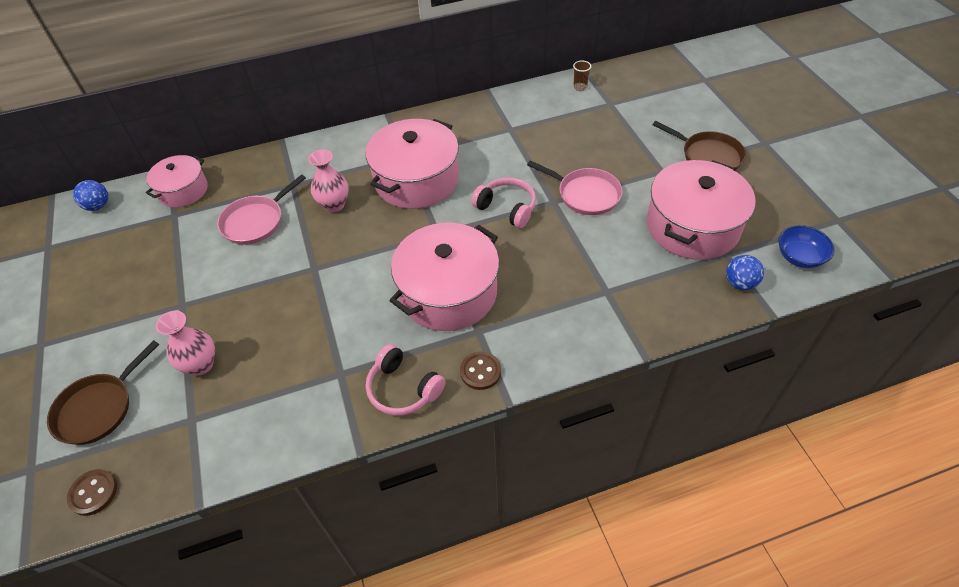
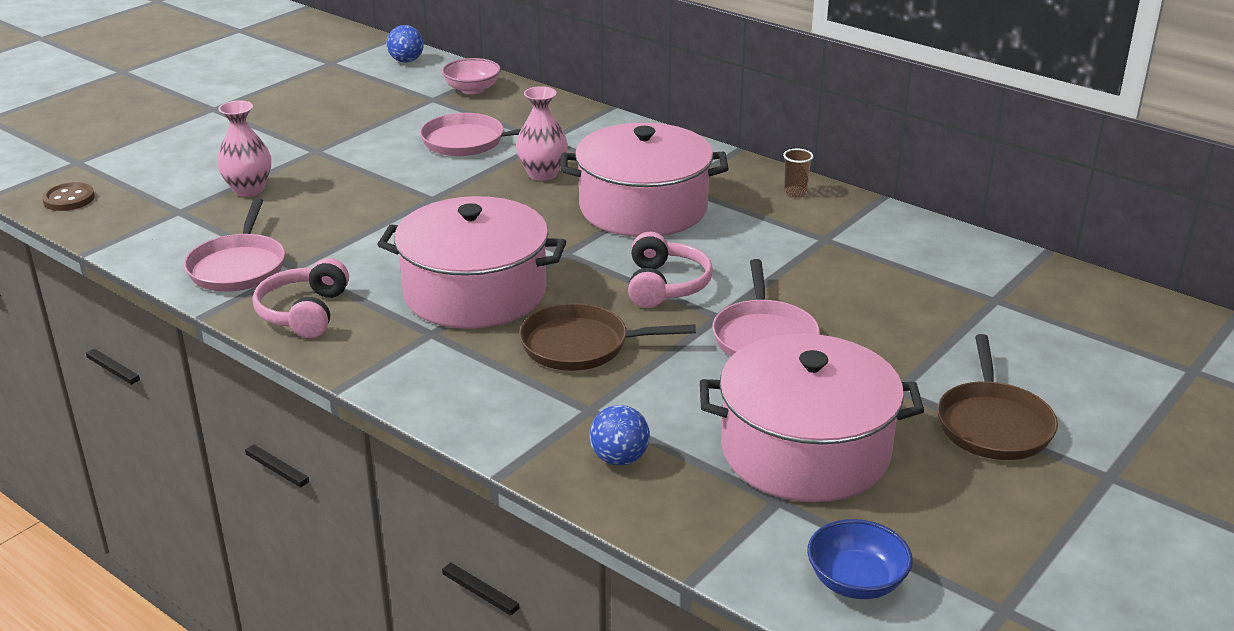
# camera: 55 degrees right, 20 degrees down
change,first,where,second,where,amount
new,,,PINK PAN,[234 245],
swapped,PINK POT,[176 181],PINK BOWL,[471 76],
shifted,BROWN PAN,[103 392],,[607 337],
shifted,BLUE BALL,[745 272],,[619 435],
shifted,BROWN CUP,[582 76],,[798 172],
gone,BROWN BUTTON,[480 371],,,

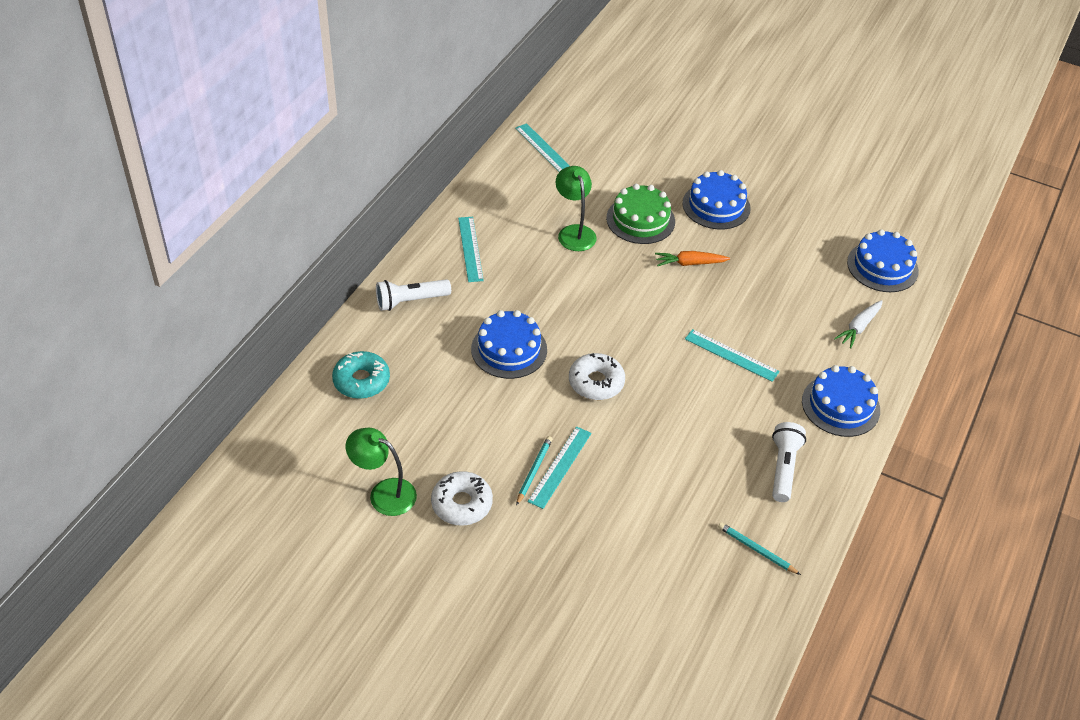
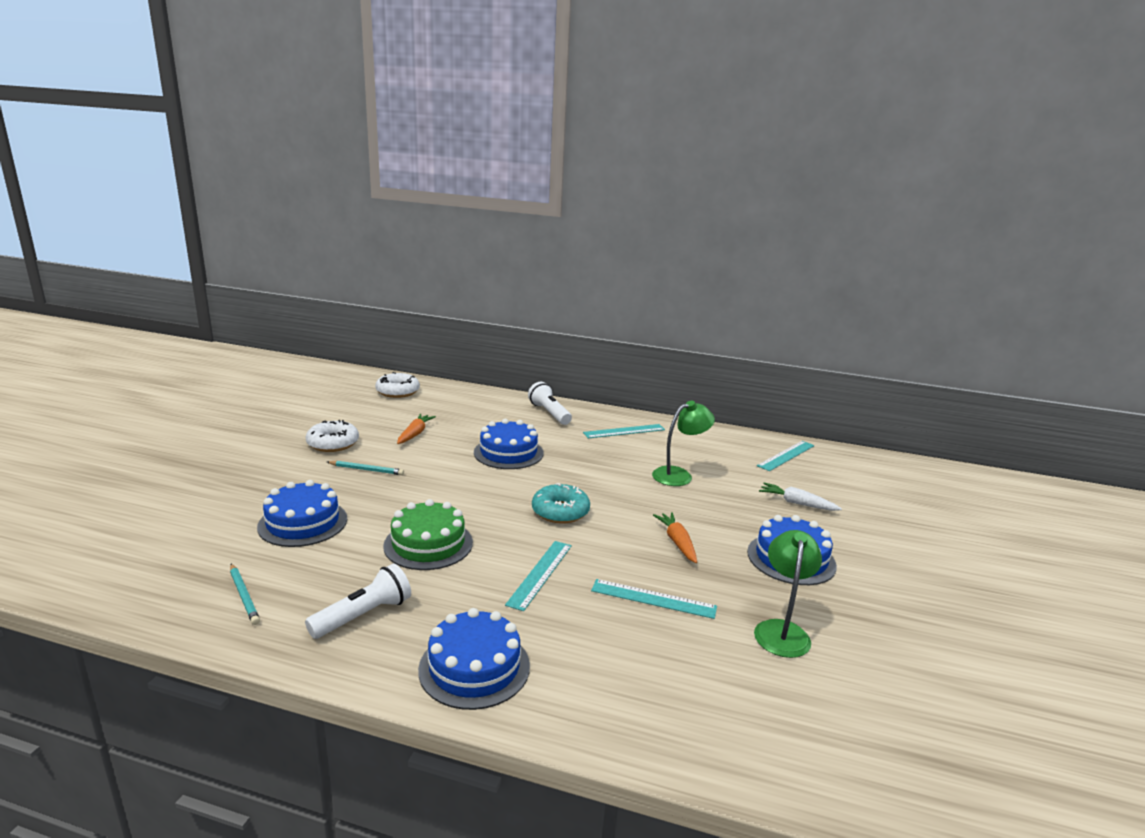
# camera: 80 degrees right, 25 degrees down
change,first,where,second,where,amount
rotated,TURQUOISE PENCIL,[759 548],,[245 594],120 degrees clockwise
shifted,BLUE CAKE,[883 260],,[302 513],
rotated,WHITE FLASHLIGHT,[789 462],,[358 601],45 degrees counterclockwise
shifted,WHITE DONUT,[597 376],,[397 385],
shifted,GREEN CAKE,[640 214],,[428 534],
new,,,ORANGE CARROT,[416 429],
shifted,TURQUOISE DONUT,[361 375],,[561 503],
shifted,TURQUOISE RULER,[559 467],,[654 599],
shifted,GREEN LAMP,[381 472],,[788 594],
shifted,WHITE CARROT,[858 324],,[800 497],

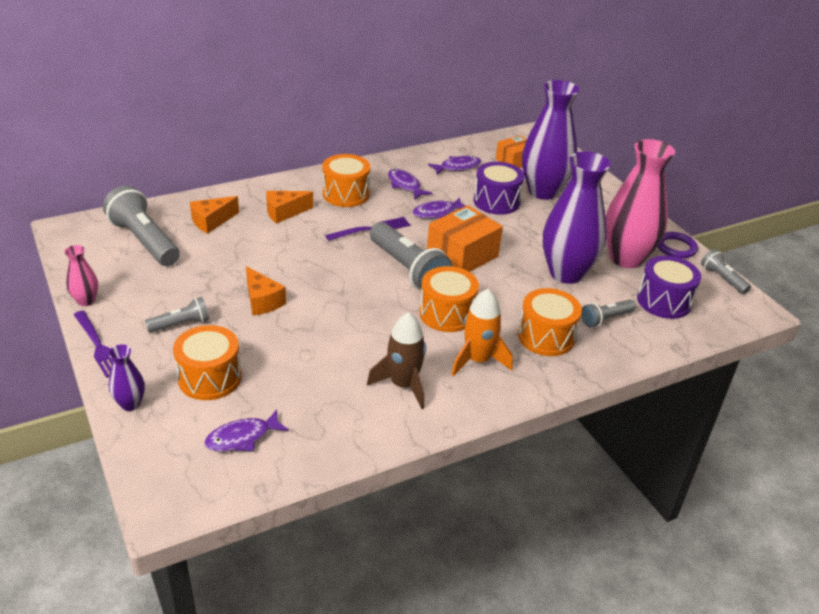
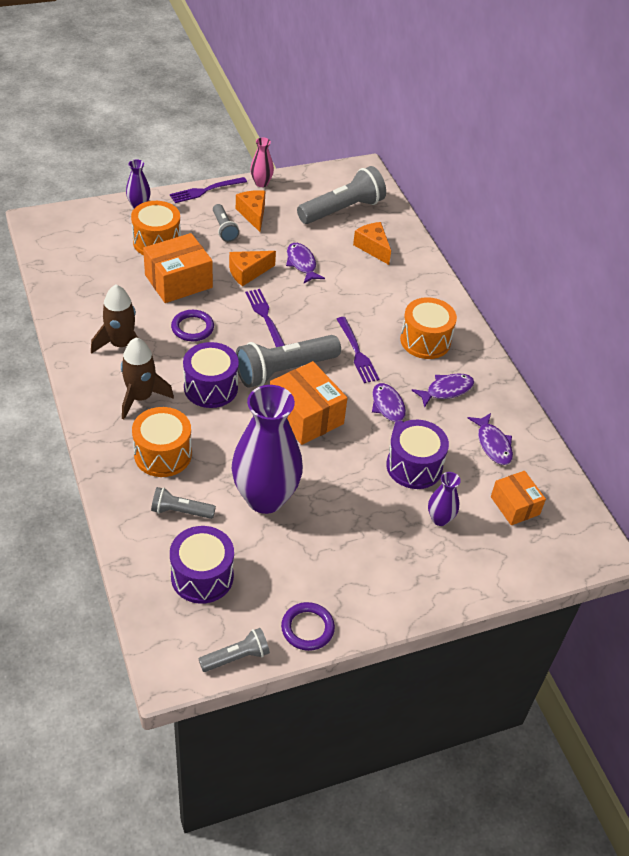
# camera: 95 degrees right, 10 degrees up
change,first,where,second,where,amount
repainted,ORANGE ROCKET,[482 332],BROWN ROCKET,[147 378],
new,,,ORANGE BOX,[178 268],
rotated,GREY FLASHLIGHT,[608 313],,[183 503],60 degrees counterclockwise
new,,,PURPLE RING,[192 325],
repainted,ORANGE DRUM,[449 299],PURPLE DRUM,[211 375],
shifted,ORANGE CHEESE,[289 207],,[250 211],
new,,,PURPLE FORK,[265 318],
shifted,PURPLE FISH,[246 431],,[305 263],
scaled,PURPLE VASE,[551 140],,[444 499],x0.45
gone,PINK VASE,[640 203],,,

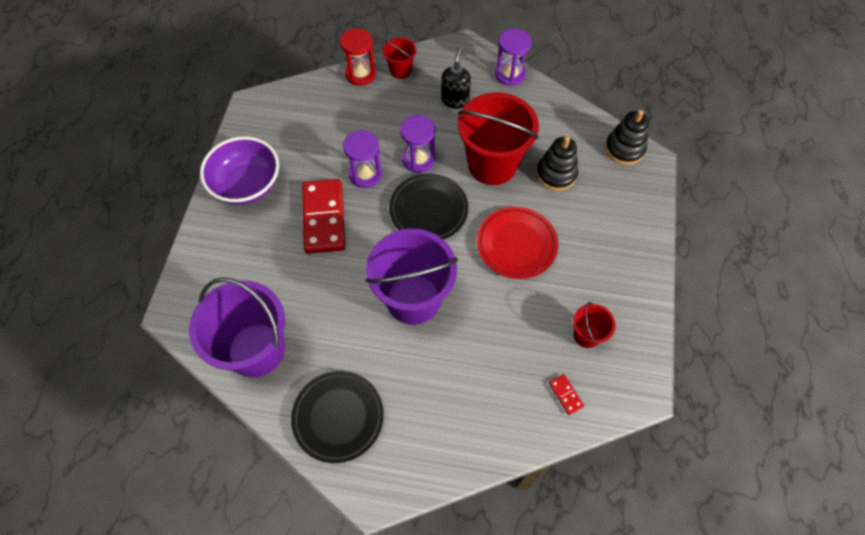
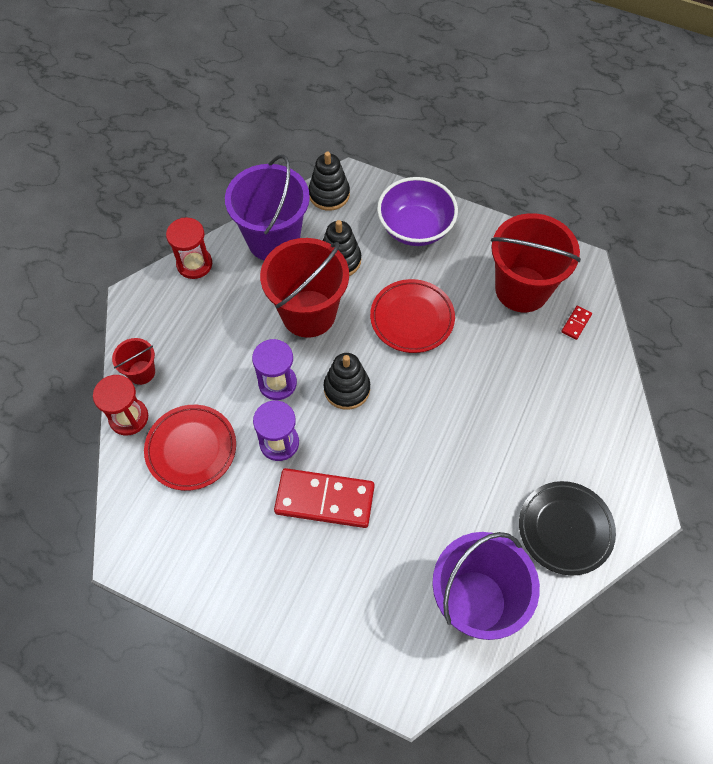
# camera: 75 degrees left, 0 degrees up
change,first,where,second,where,amount
new,,,RED PLATE,[190 448],
repainted,PURPLE HOURGLASS,[513 57],RED HOURGLASS,[189 248],
shifted,PURPLE BUCKET,[412 277],,[267 207],
swapped,BLACK PLATE,[428 206],BLACK STACKING TOY,[347 381],
shifted,PURPLE BOWL,[239 170],,[417 211],
scaled,RED BUCKET,[594 325],,[536 262],x2.11
rotated,RED DOMINO,[566 394],,[576 322],45 degrees counterclockwise
gone,BLACK SOAP DISPENSER,[456 78],,,

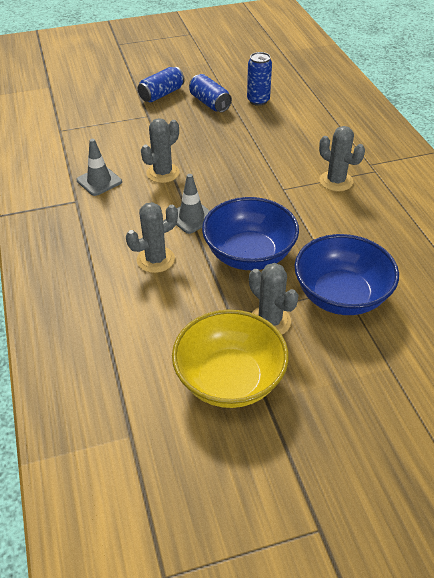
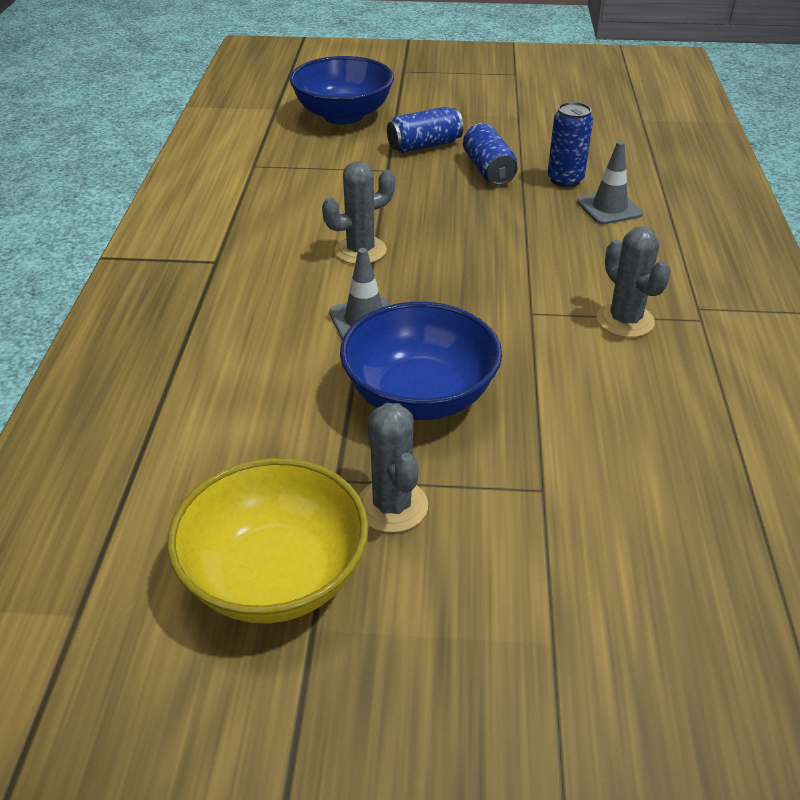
# camera: 20 degrees right, 5 degrees down
change,first,where,second,where,amount
shifted,BLUE BOWL,[347 274],,[342 90],
shifted,GREY TRAFFIC CONE,[99 167],,[610 183],
gone,GREY CACTUS,[152 237],,,

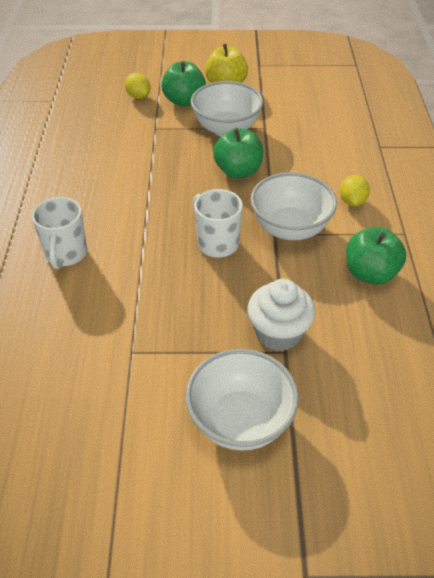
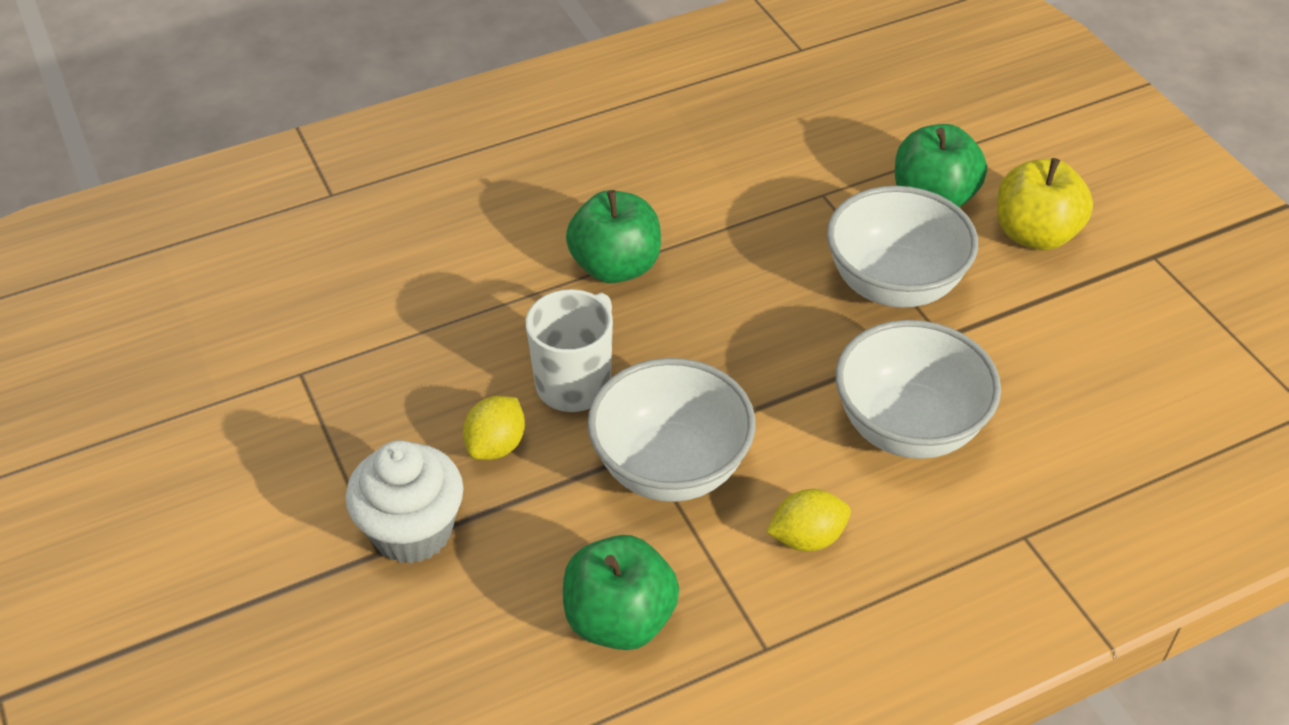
# camera: 65 degrees right, 0 degrees up
change,first,where,second,where,amount
shifted,YELLOW LEMON,[138 86],,[494 428],
shifted,GREEN APPLE,[238 153],,[613 236],
shifted,WHITE BOWL,[242 400],,[918 389],
gone,WHITE MUG,[59 233],,,

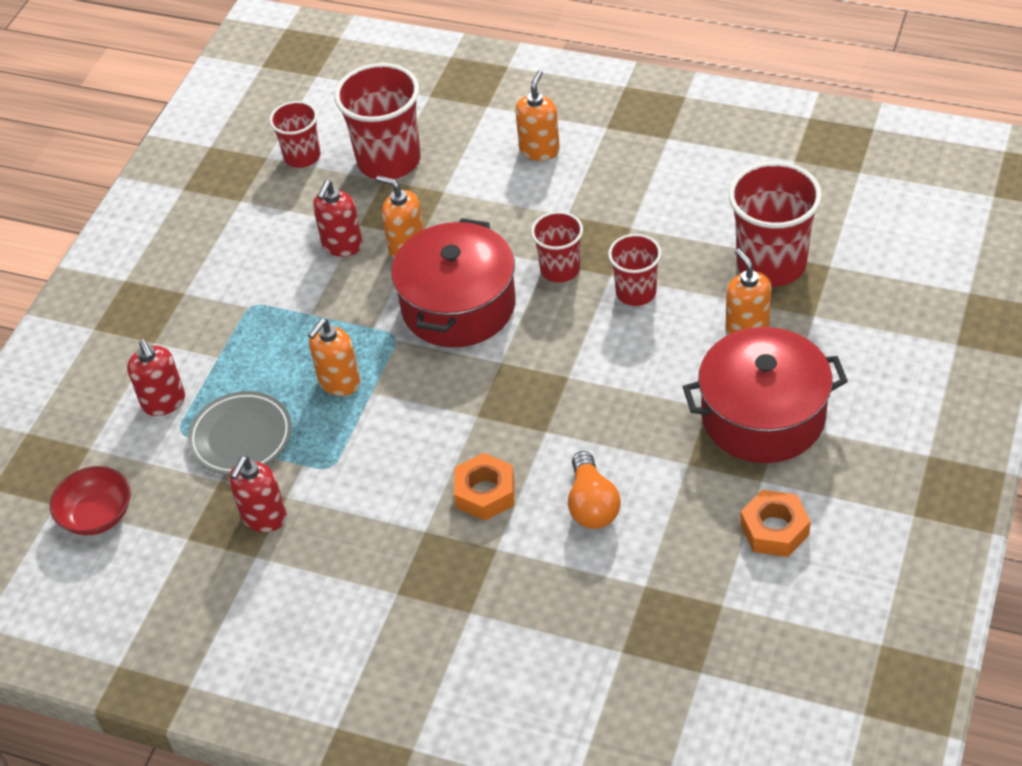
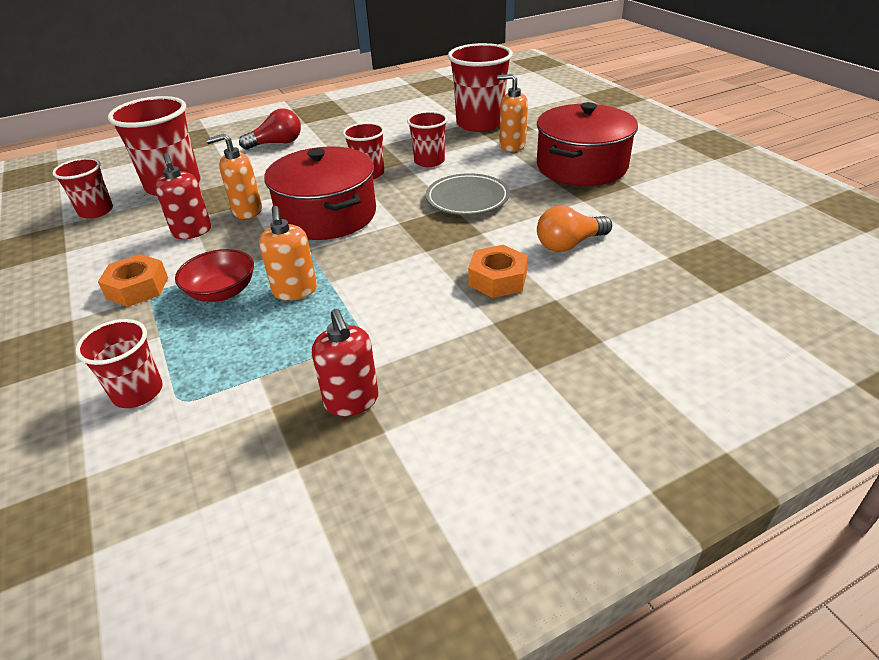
# camera: 50 degrees left, 10 degrees down
change,first,where,second,where,amount
swapped,RED SOAP DISPENSER,[156 377],RED CUP,[119 363],
shifted,ORANGE NUT,[775 523],,[133 280],
shifted,RED BOWL,[90 500],,[214 275],
swapped,ORANGE SOAP DISPENSER,[537 115],RED LIGHT BULB,[270 129],
shifted,GREY PLATE,[240 433],,[468 194],
rotated,ORANGE LIGHT BULB,[594 490],,[574 228],120 degrees clockwise

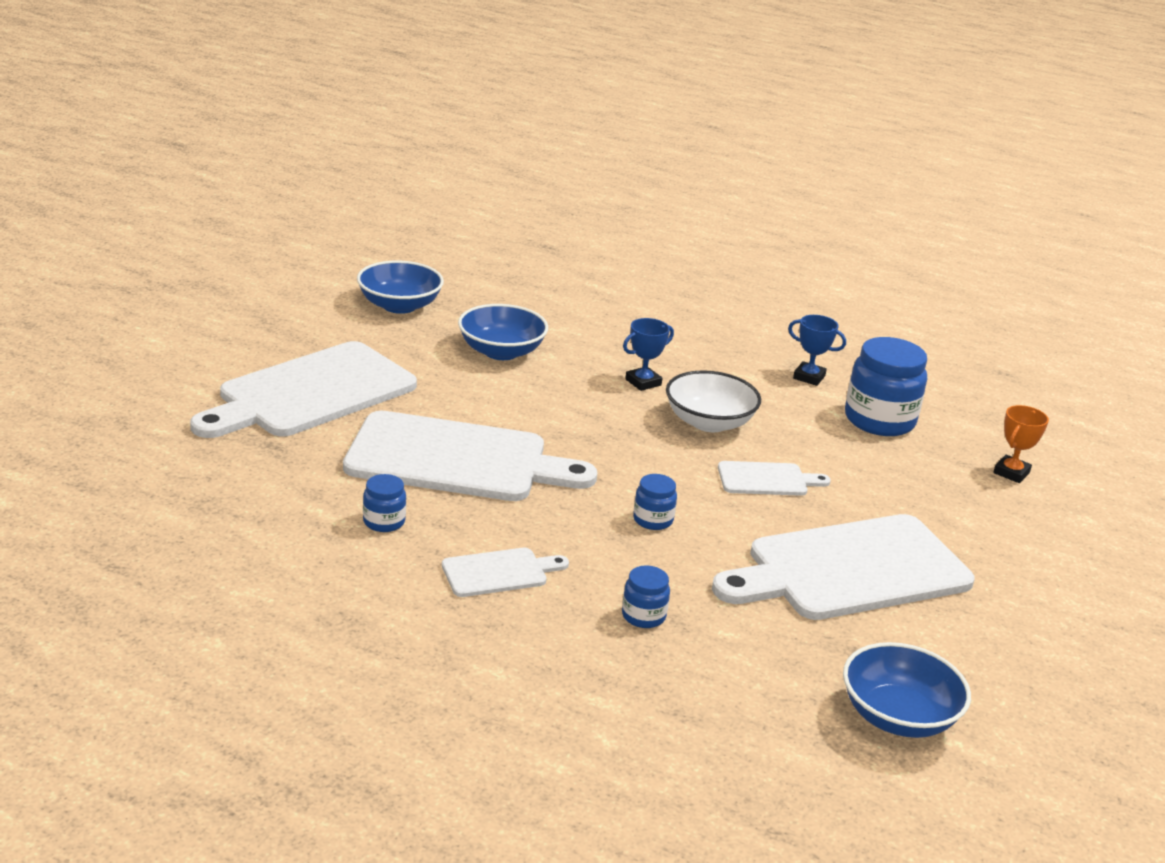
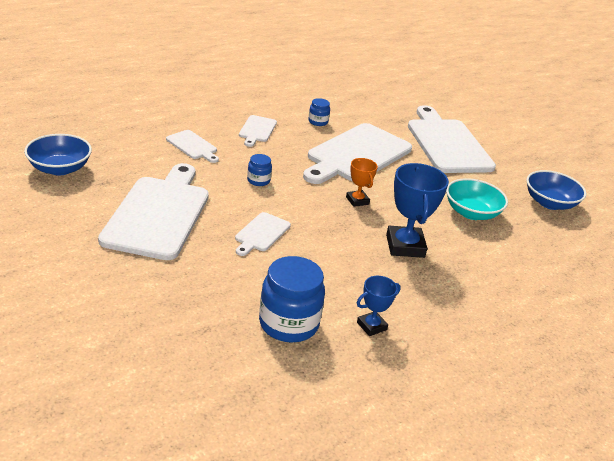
# camera: 120 degrees right, 5 degrees up
change,first,where,second,where,amount
swapped,BLUE JAR,[646 596],WHITE CUTTING BOARD,[192 146],
shifted,ORANGE TROPHY,[1021 444],,[362 182],
scaled,BLUE TROPHY,[648 354],,[417 210],x1.80
repainted,BLUE BOWL,[503 332],TURQUOISE BOWL,[477 199],
gone,WHITE BOWL,[713 401],,,

